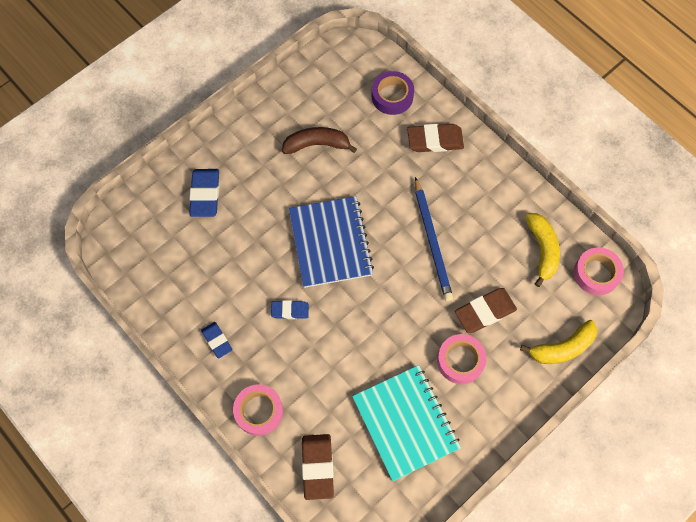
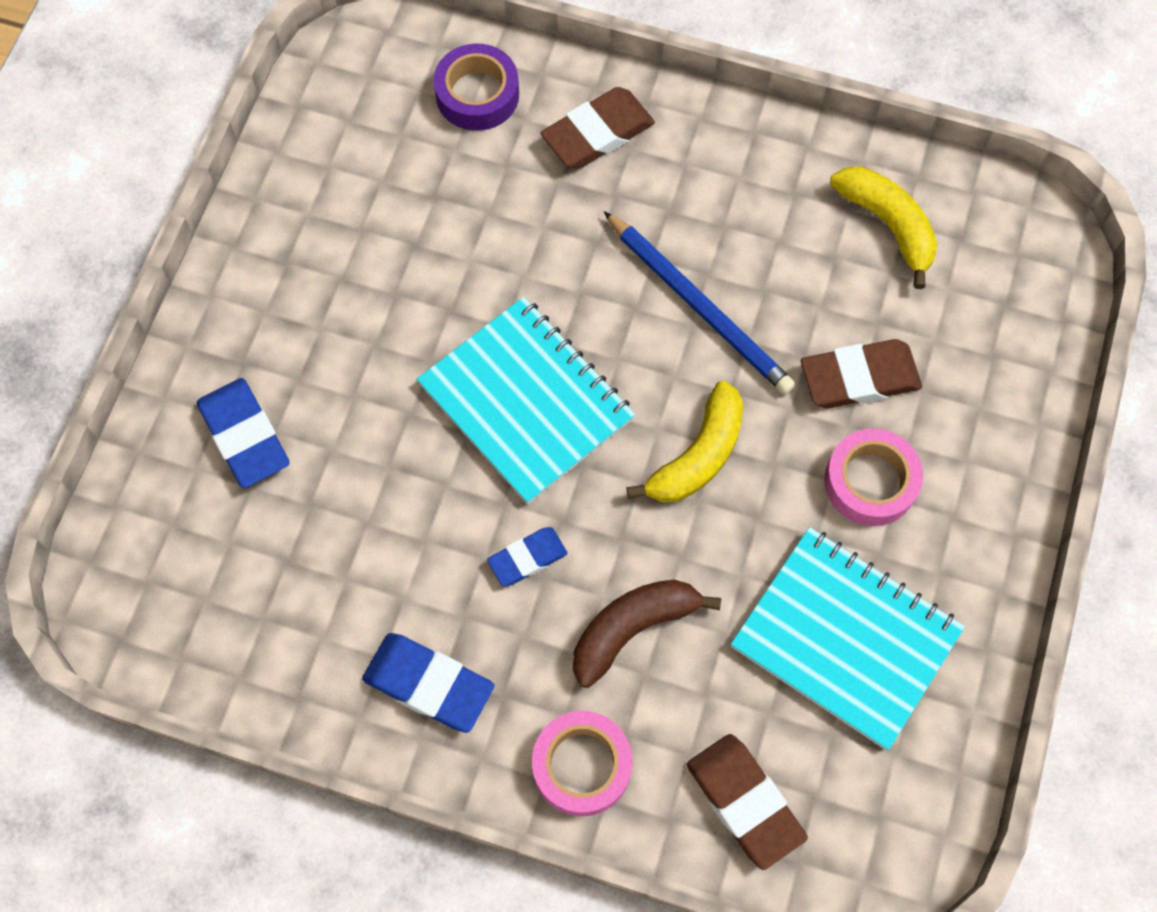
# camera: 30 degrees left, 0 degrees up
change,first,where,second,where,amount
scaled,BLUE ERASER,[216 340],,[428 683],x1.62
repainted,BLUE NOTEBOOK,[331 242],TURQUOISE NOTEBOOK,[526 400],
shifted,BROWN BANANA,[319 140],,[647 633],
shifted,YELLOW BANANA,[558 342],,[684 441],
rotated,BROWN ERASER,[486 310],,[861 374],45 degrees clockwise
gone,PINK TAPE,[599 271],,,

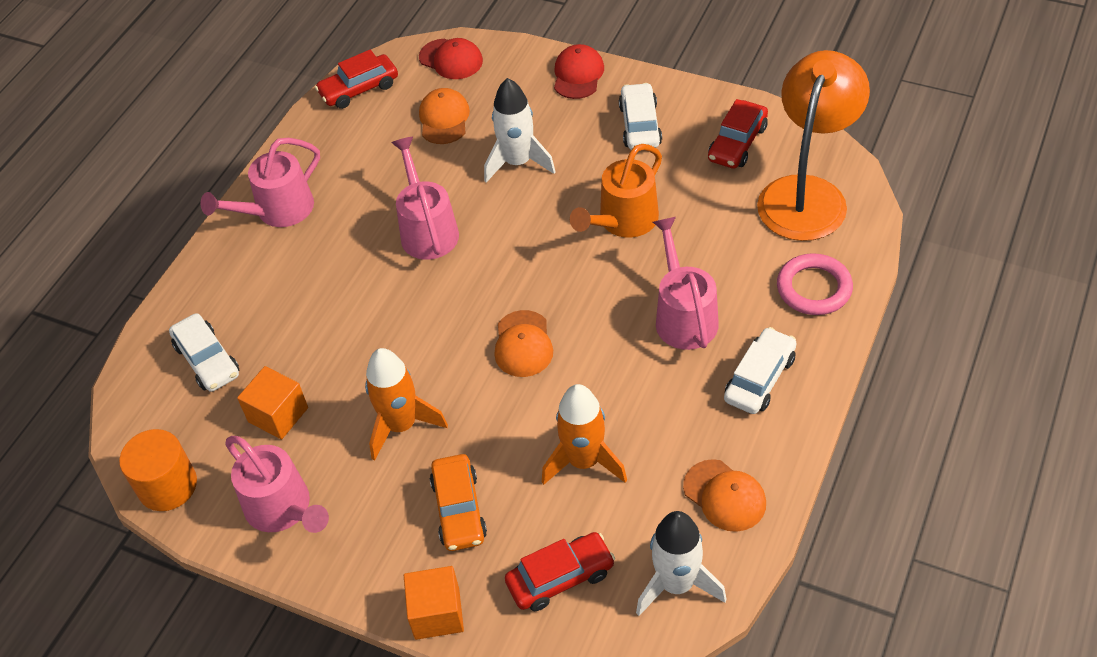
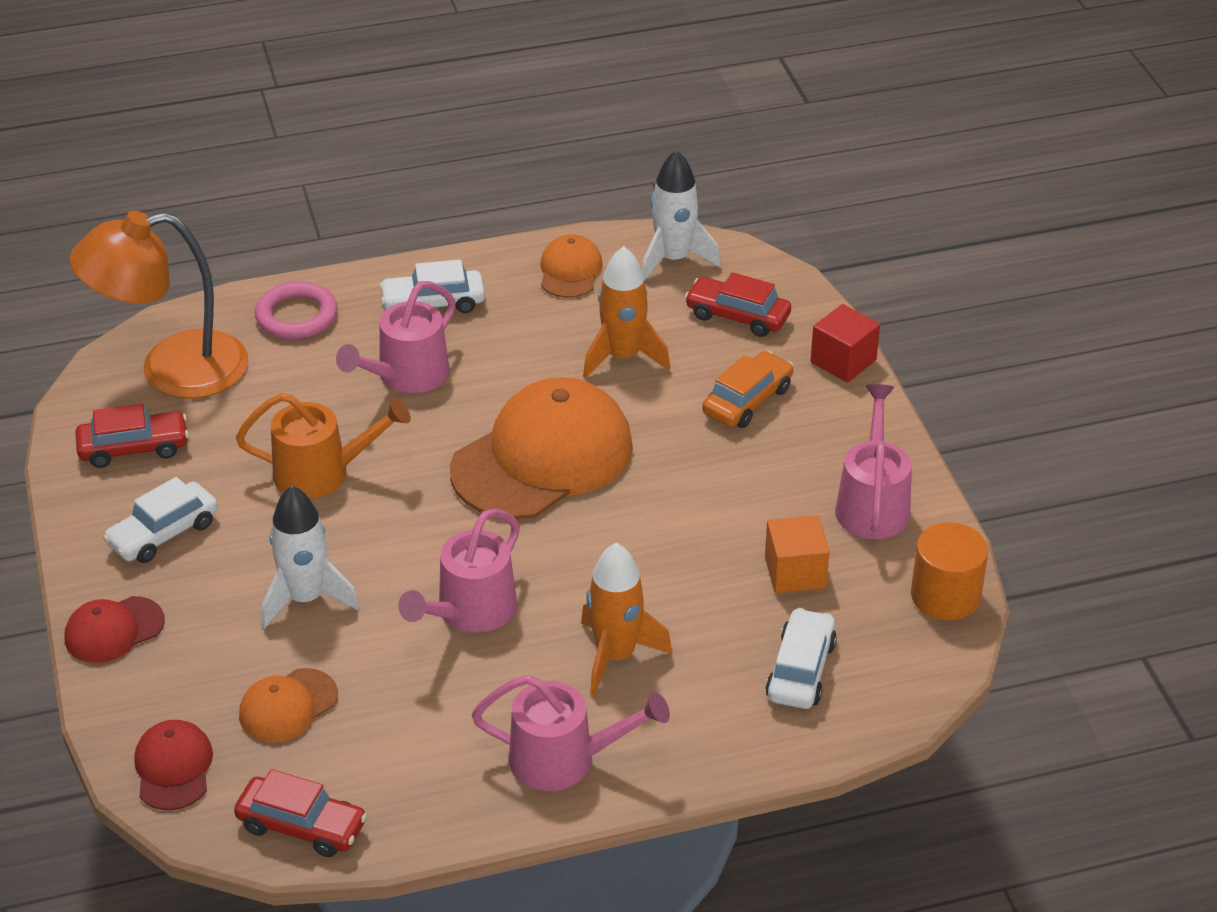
# camera: 135 degrees left, 10 degrees down
change,first,where,second,where,amount
scaled,ORANGE CAP,[523 343],,[541 448],x2.10
shifted,ORANGE ROCKET,[406 404],,[627 619],
repainted,ORANGE CUBE,[434 603],RED CUBE,[845 343],

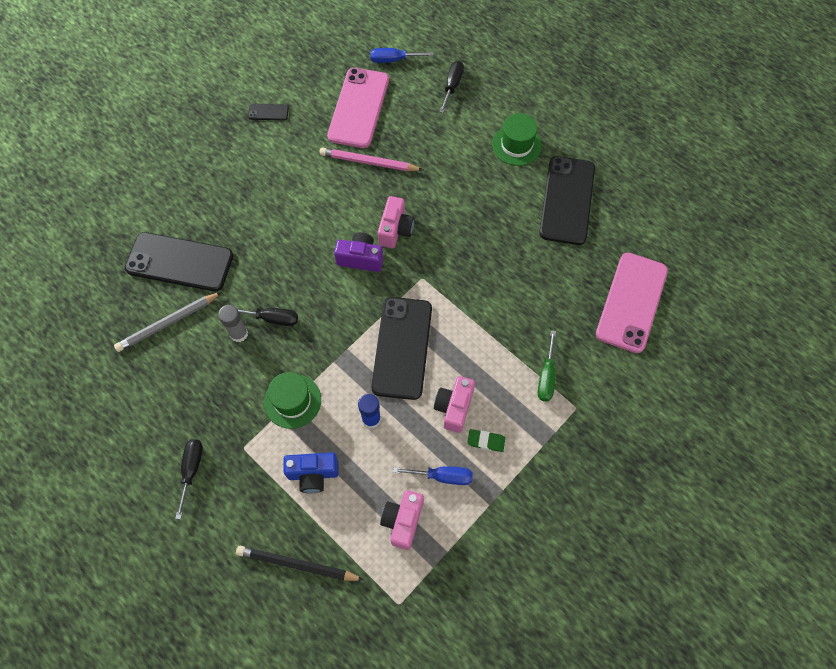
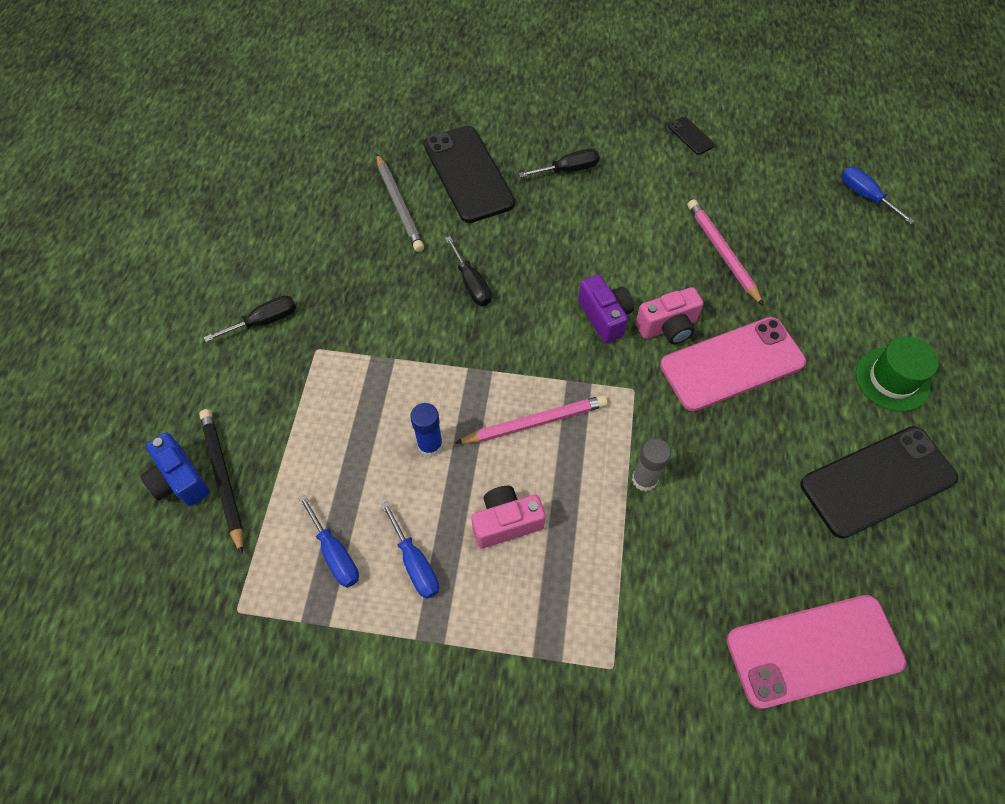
# camera: 55 degrees right, 5 degrees down
change,first,where,second,where,amount
shifted,BLUE CAMERA,[311 472],,[175 469],
swapped,PINK CAMERA,[402 520],BLUE SCREWDRIVER,[328 541],
rotated,GREY PENCIL,[168 322],,[400 202],135 degrees counterclockwise
swapped,BLACK PHONE,[401 348],PINK PENCIL,[531 419],
shifted,BLACK SCREWDRIVER,[452 87],,[559 163],
shifted,GREY GLUE STICK,[233 323],,[651 464],
shifted,PINK PHONE,[358 108],,[733 364],
gone,GREEN HAT,[292 400],,,
gone,GREEN ERASER,[486 440],,,
gone,GREEN SCREWDRIVER,[547 366],,,

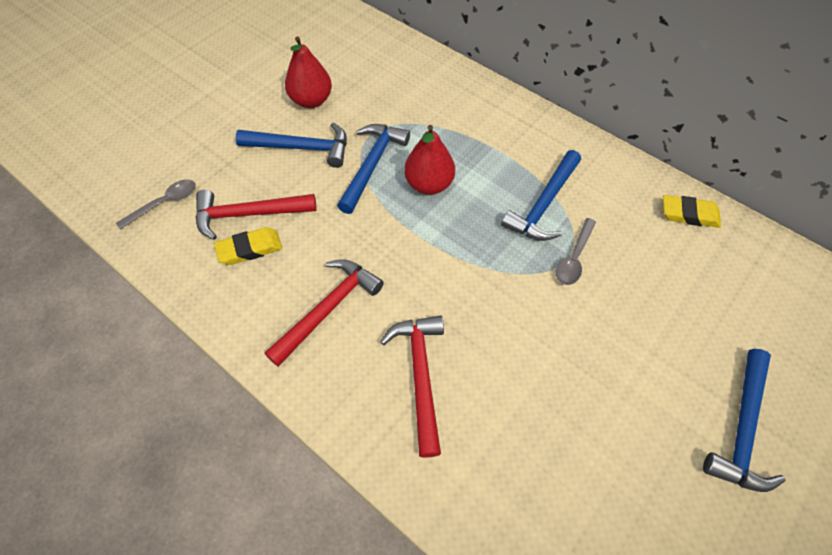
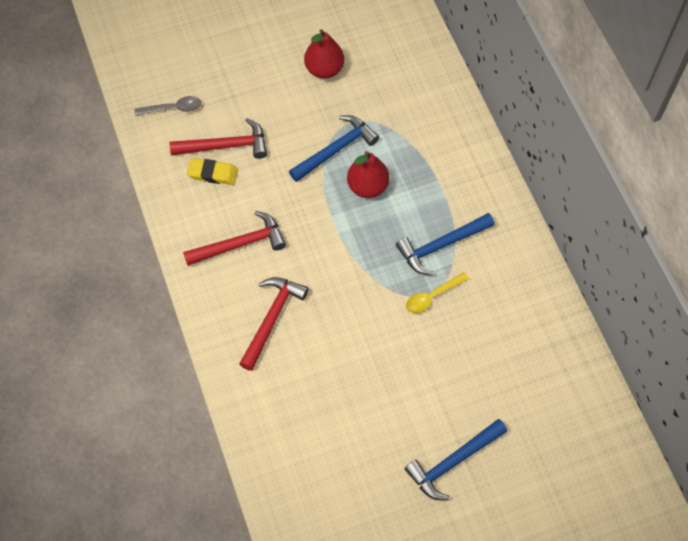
# camera: 30 degrees right, 5 degrees up
change,first,where,second,where,amount
rotated,RED HAMMER,[256 215],,[218 138],150 degrees clockwise
repainted,GREY SPOON,[576 251],YELLOW SPOON,[437 292],
gone,BLUE HAMMER,[291 145],,,
gone,YELLOW ERASER,[692 211],,,

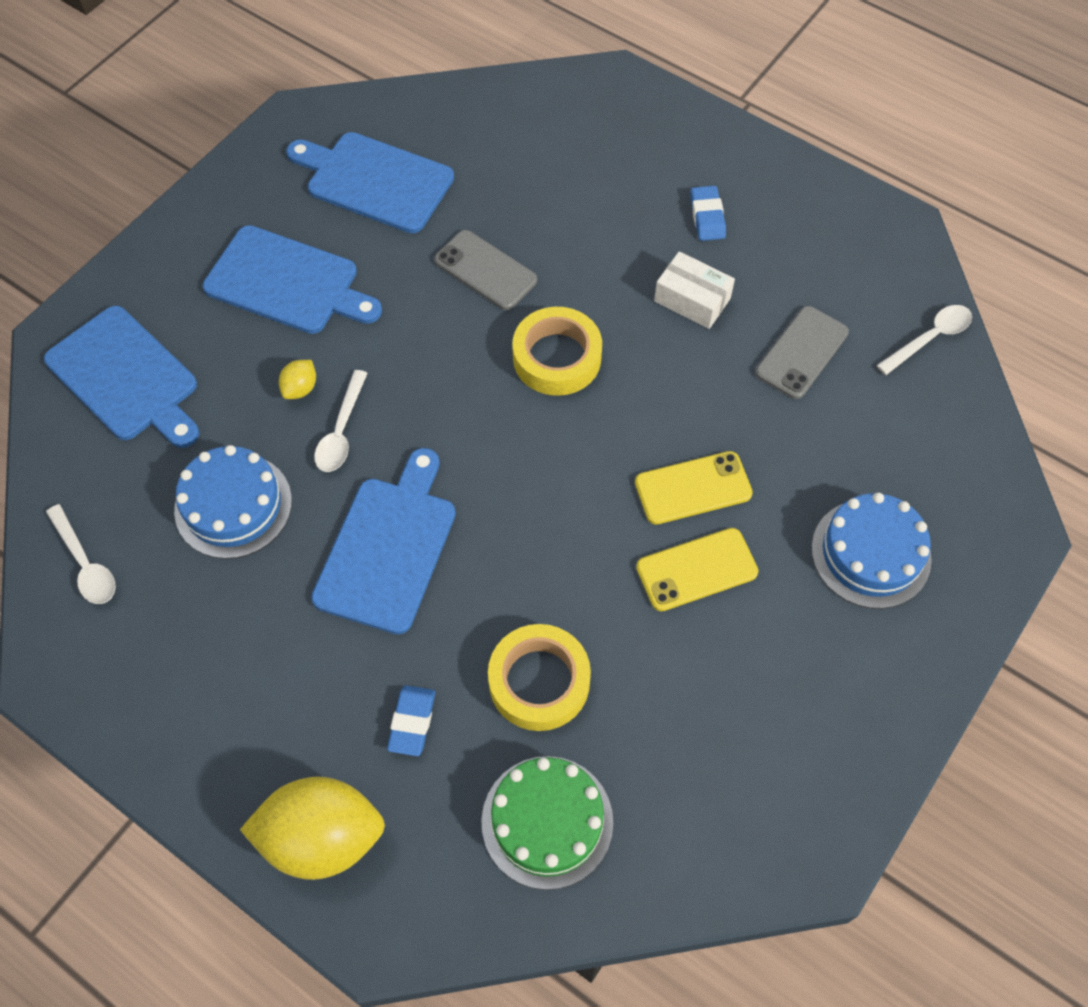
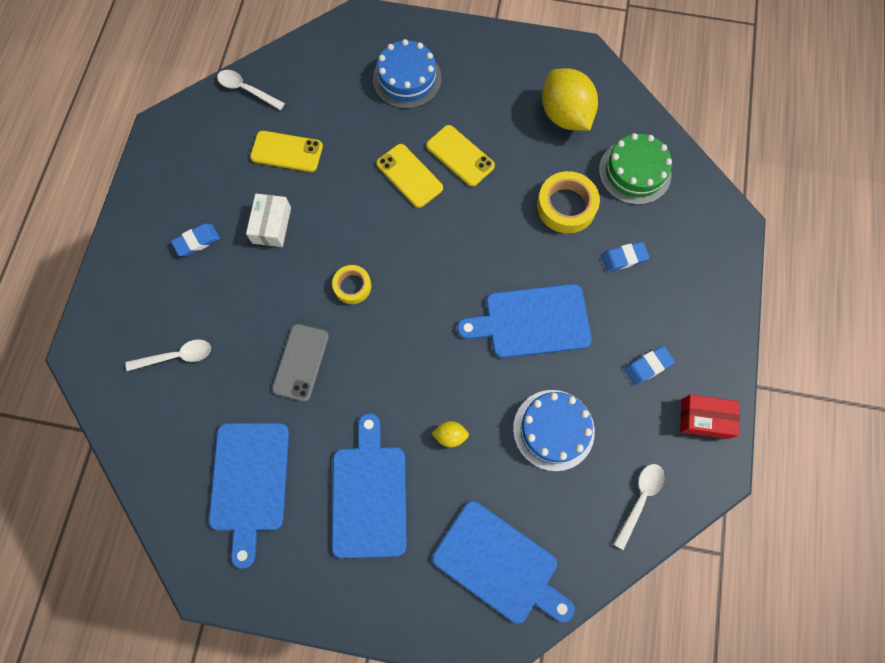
# camera: 115 degrees left, 10 degrees up
change,first,where,second,where,amount
shifted,WHITE SPOON,[341 421],,[168 355],
repainted,GREY PHONE,[802 352],YELLOW PHONE,[286 151],
scaled,YELLOW TAPE,[557 351],,[351 284],x0.61
rotated,BLUE CUTTING BOARD,[121 377],,[504 562],105 degrees clockwise
shifted,YELLOW LEMON,[312 828],,[570 99],
new,,,BLUE ERASER,[650 365],
new,,,RED BOX,[710 416],

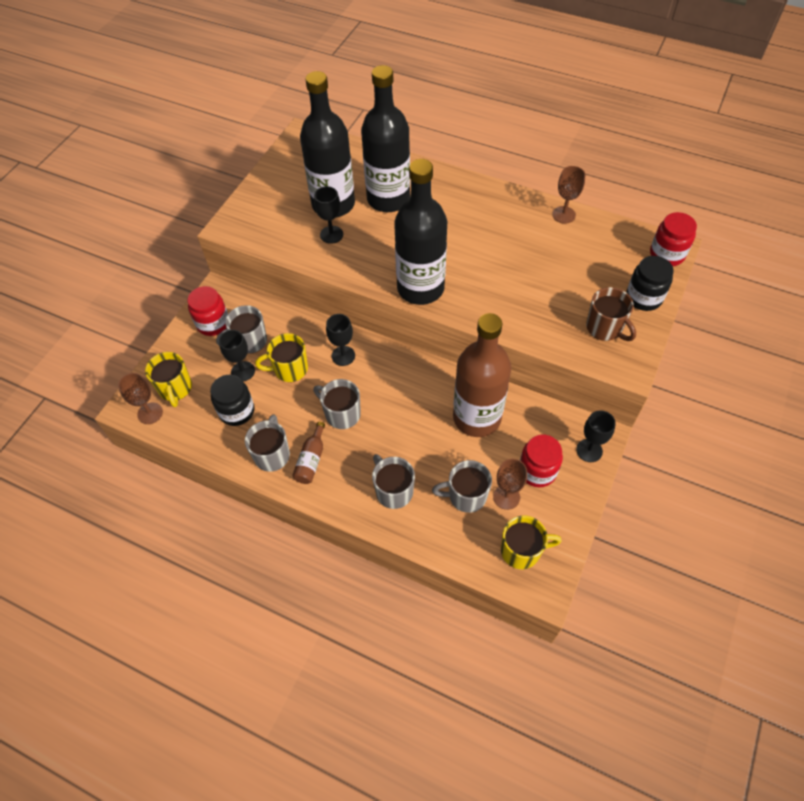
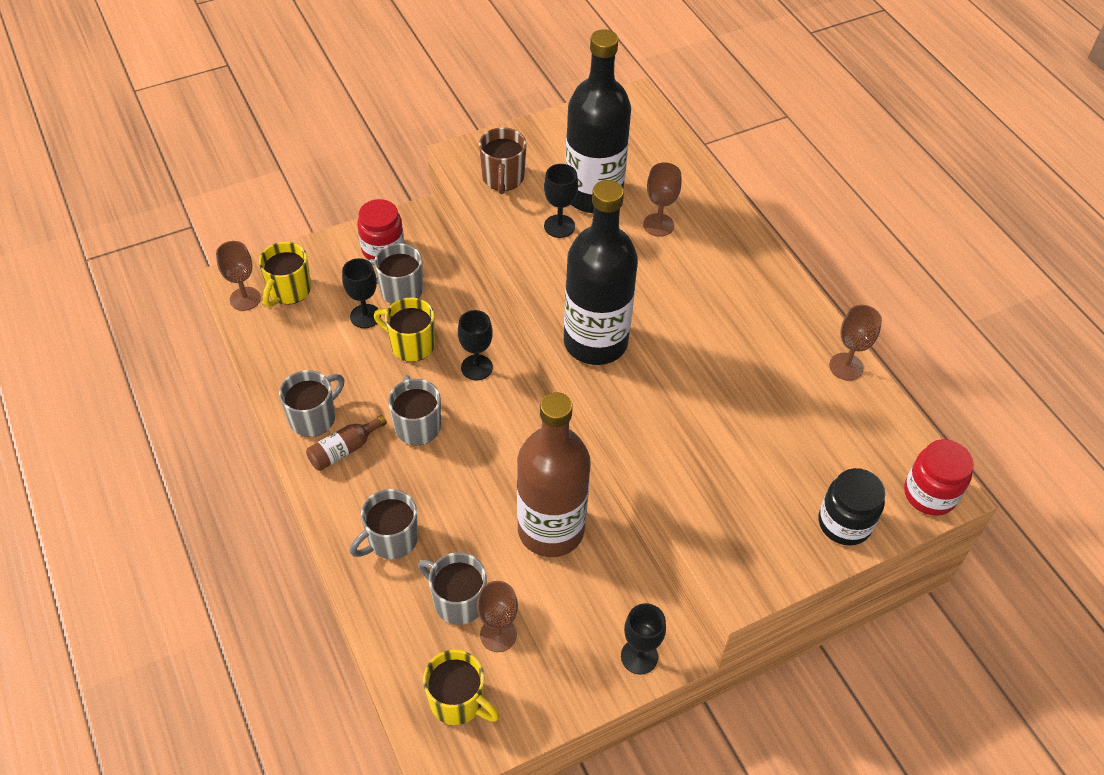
# camera: 35 degrees right, 5 degrees down
change,first,where,second,where,amount
rotated,GREY MUG,[393 481],,[384 524],135 degrees counterclockwise
shifted,BROWN MUG,[611 314],,[503 160],
swapped,BLACK BOTTLE,[385 138],BROWN GOBLET,[662 200],
gone,BLACK JAR,[232 400],,,
gone,RED JAR,[541 461],,,

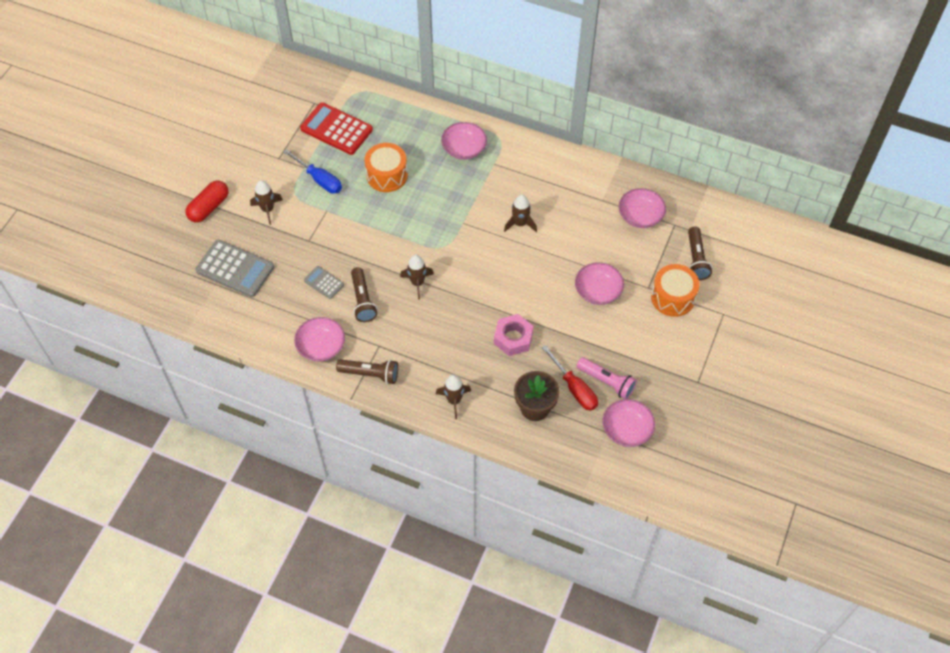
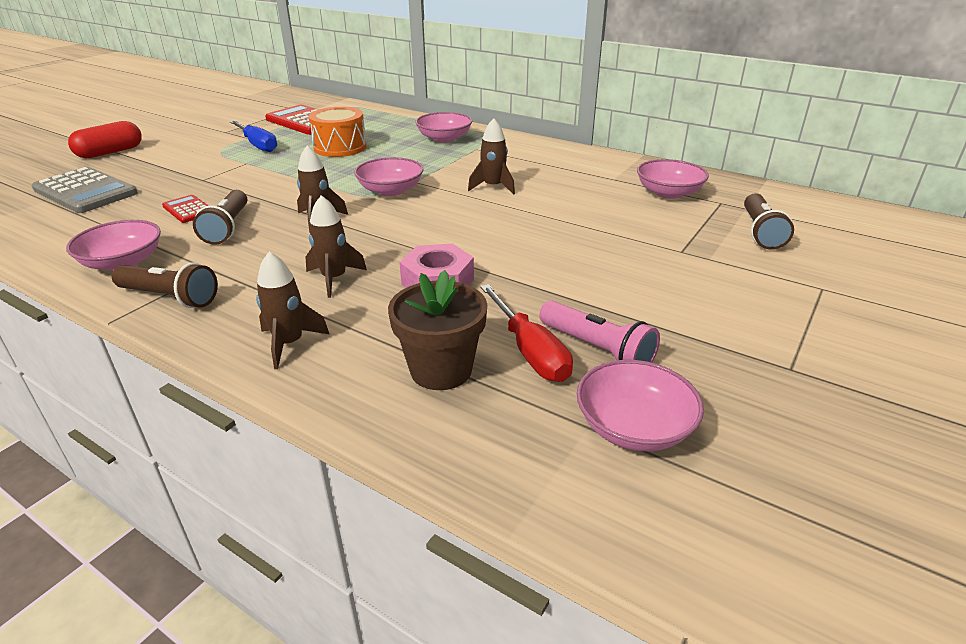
# camera: 10 degrees right, 25 degrees down
change,first,where,second,where,amount
repainted,GREY CALCULATOR,[324 282],RED CALCULATOR,[185 209],
shifted,BROWN ROCKET,[266 202],,[336 246],
shifted,PINK BOWL,[599 283],,[389 176],
gone,ORANGE DRUM,[675 290],,,

